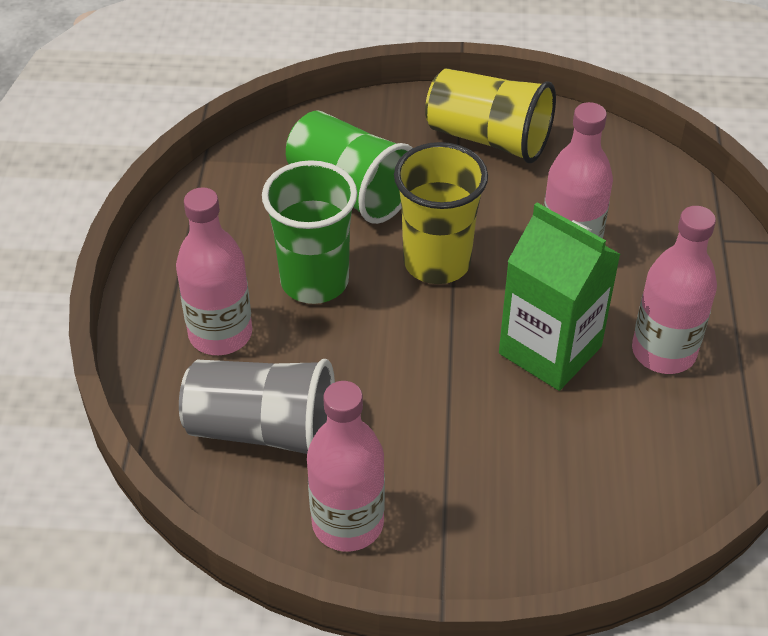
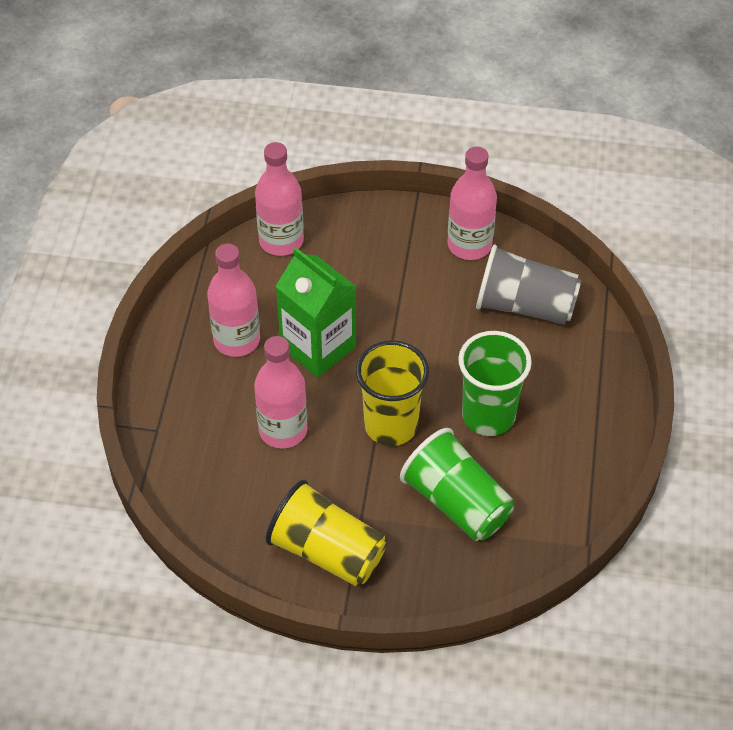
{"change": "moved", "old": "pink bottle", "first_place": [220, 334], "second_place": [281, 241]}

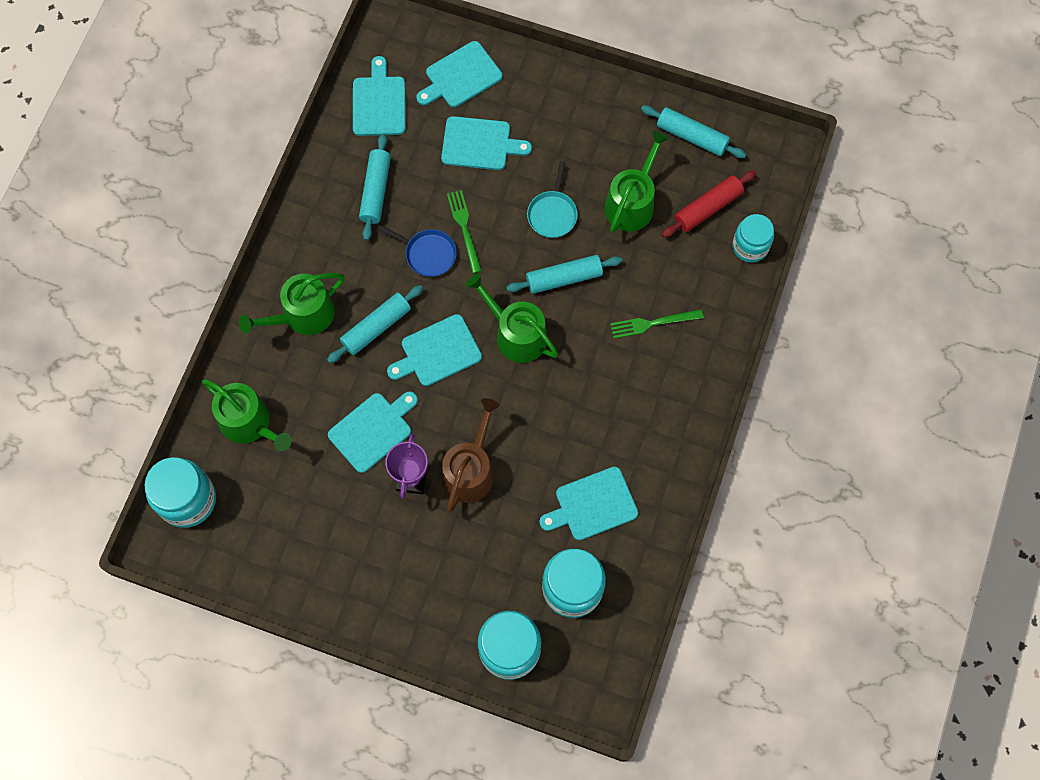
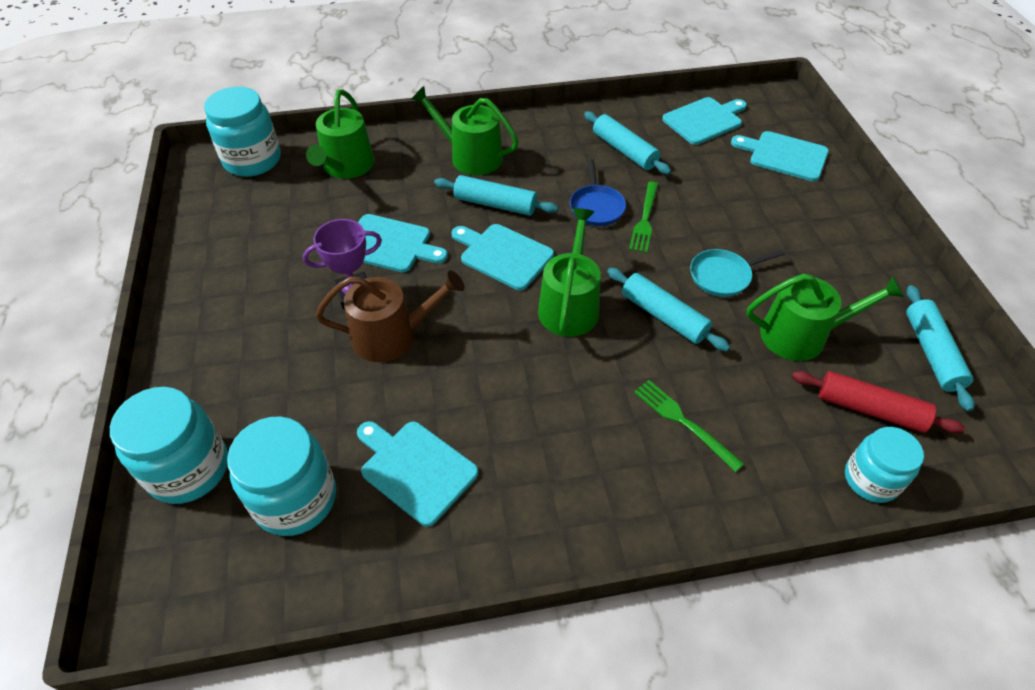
{"change": "turned", "old": "turquoise rolling pin", "first_place": [376, 191], "second_place": [624, 151], "degrees": 75}
{"change": "removed", "old": "turquoise cutting board", "first_place": [480, 144]}
{"change": "turned", "old": "green fork", "first_place": [464, 228], "second_place": [644, 219], "degrees": 150}

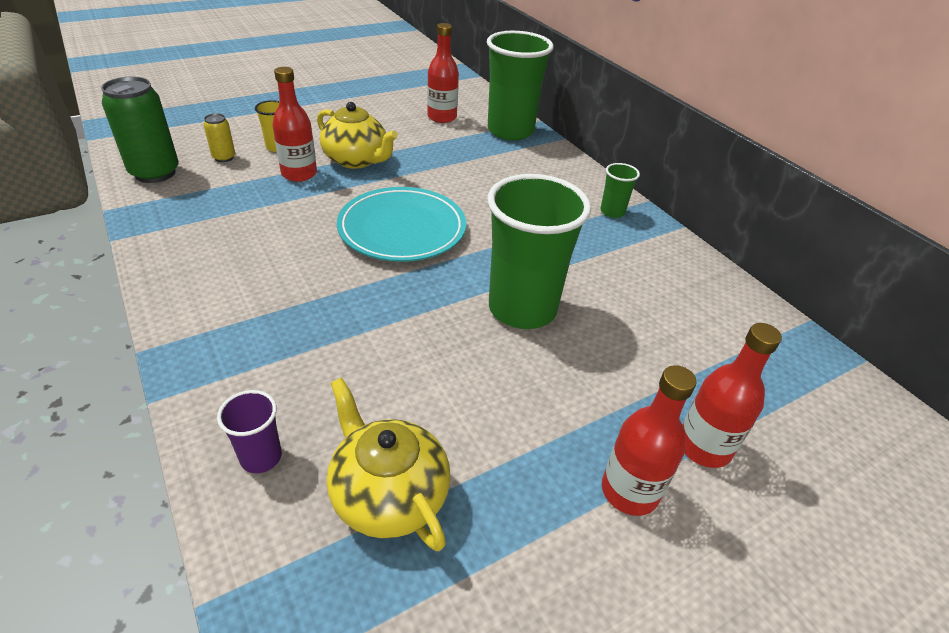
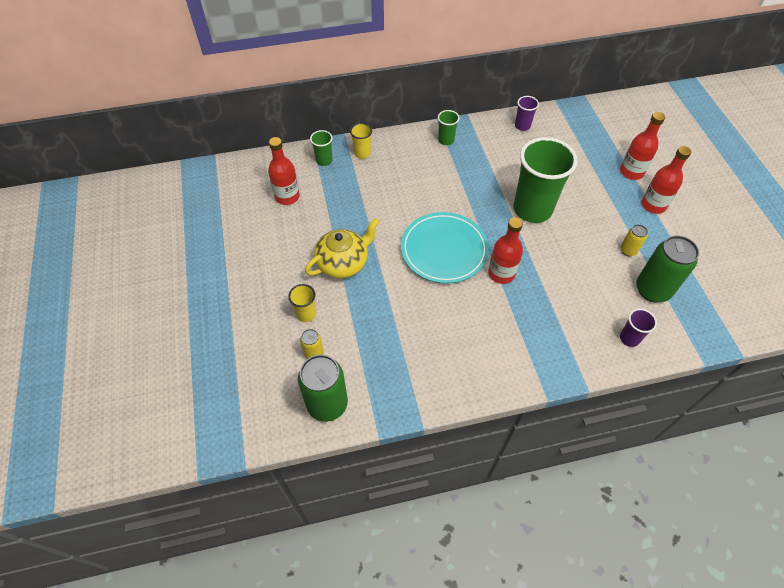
{"change": "moved", "old": "red bottle", "first_place": [299, 174], "second_place": [501, 273]}
{"change": "replaced", "old": "yellow teapot", "new": "green can", "first_place": [388, 495], "second_place": [652, 290]}
{"change": "resized", "old": "green cup", "first_place": [510, 131], "second_place": [324, 160], "factor": 0.45}
{"change": "added", "new": "yellow cup", "second_place": [362, 153]}
{"change": "added", "new": "purple cup", "second_place": [522, 126]}
{"change": "added", "new": "yellow can", "second_place": [628, 250]}

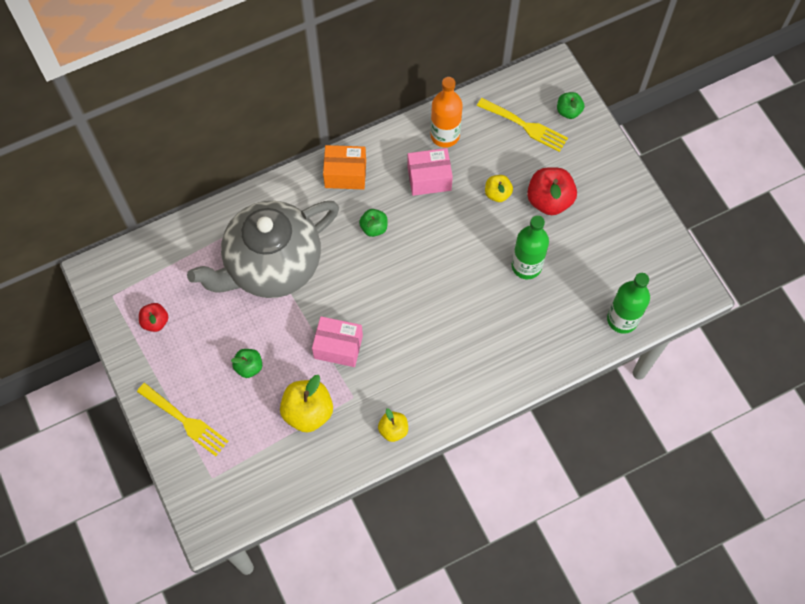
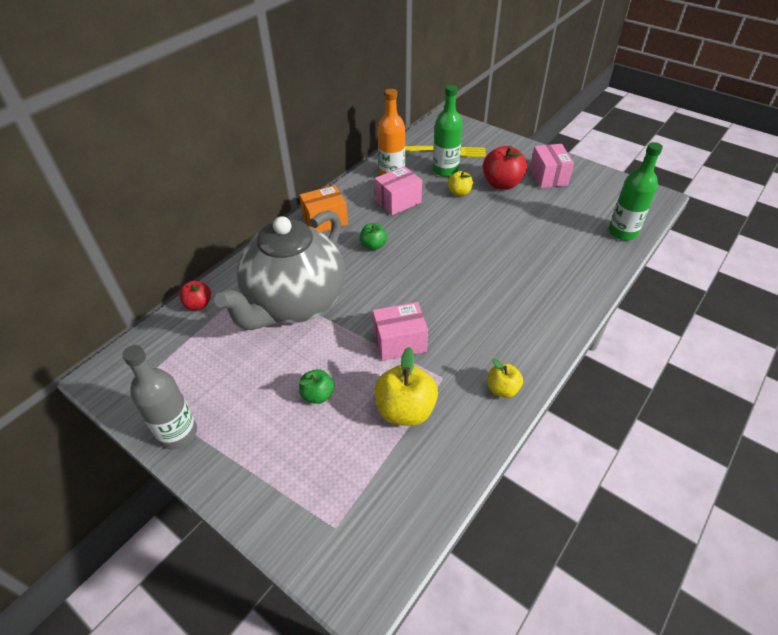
{"change": "removed", "old": "yellow fork", "first_place": [185, 421]}
{"change": "moved", "old": "red apple", "first_place": [155, 322], "second_place": [198, 304]}
{"change": "moved", "old": "green bottle", "first_place": [526, 266], "second_place": [445, 170]}
{"change": "removed", "old": "green apple", "first_place": [568, 111]}
{"change": "added", "new": "grey bottle", "second_place": [178, 433]}
{"change": "added", "new": "pink box", "second_place": [548, 176]}

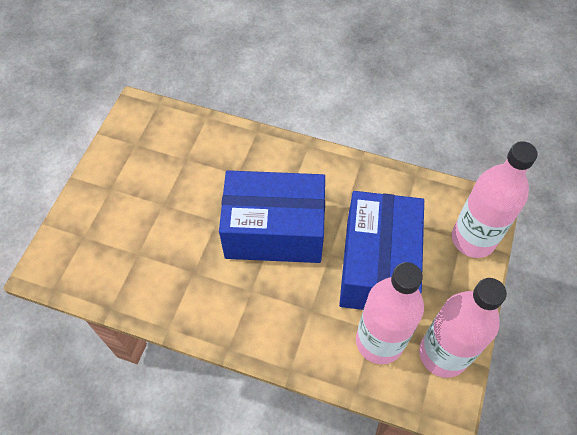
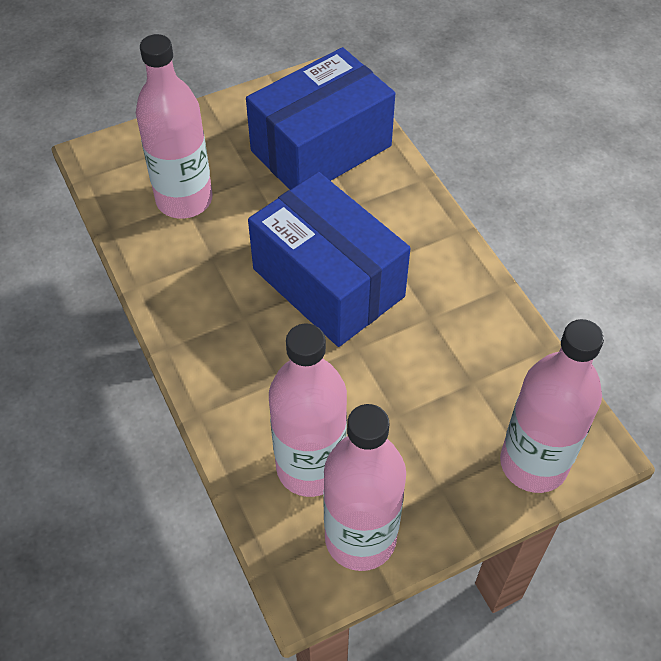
{"change": "moved", "old": "blue box", "first_place": [377, 266], "second_place": [321, 148]}
{"change": "added", "new": "pink bottle", "second_place": [184, 200]}

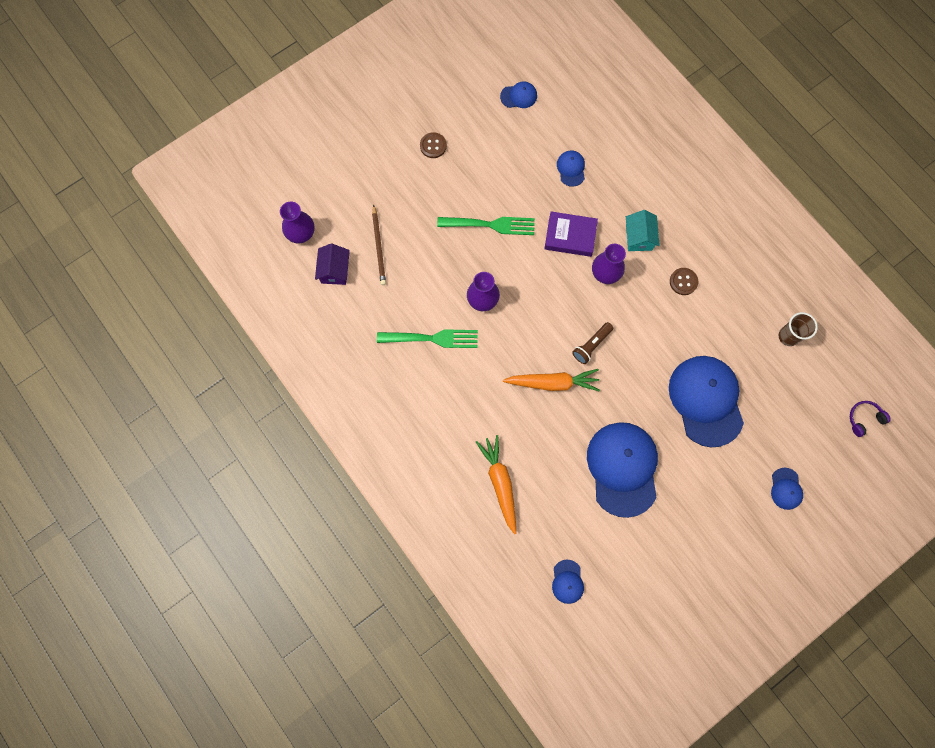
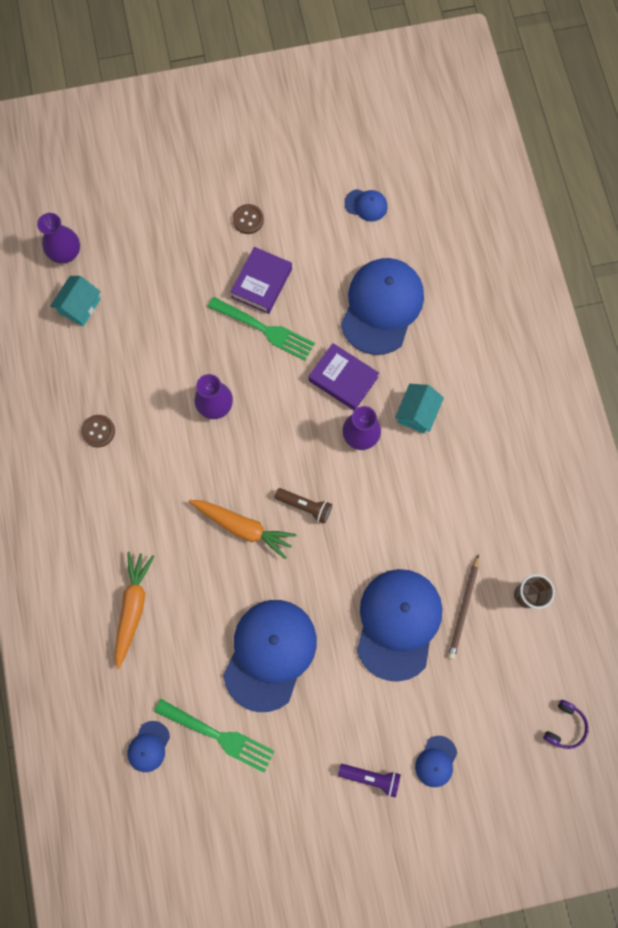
{"change": "recoloured", "old": "purple house", "new": "turquoise house", "first_place": [335, 270], "second_place": [80, 306]}
{"change": "moved", "old": "brown pencil", "first_place": [379, 247], "second_place": [463, 608]}
{"change": "moved", "old": "green fork", "first_place": [432, 338], "second_place": [219, 736]}
{"change": "resized", "old": "blue cap", "first_place": [571, 169], "second_place": [382, 307], "factor": 2.28}
{"change": "turned", "old": "brown flashlight", "first_place": [591, 345], "second_place": [305, 506], "degrees": -135}
{"change": "moved", "old": "brown button", "first_place": [683, 282], "second_place": [98, 431]}
{"change": "turned", "old": "purple headphones", "first_place": [864, 418], "second_place": [564, 726], "degrees": 120}
{"change": "added", "new": "purple book", "second_place": [261, 283]}
{"change": "added", "new": "purple flashlight", "second_place": [371, 777]}

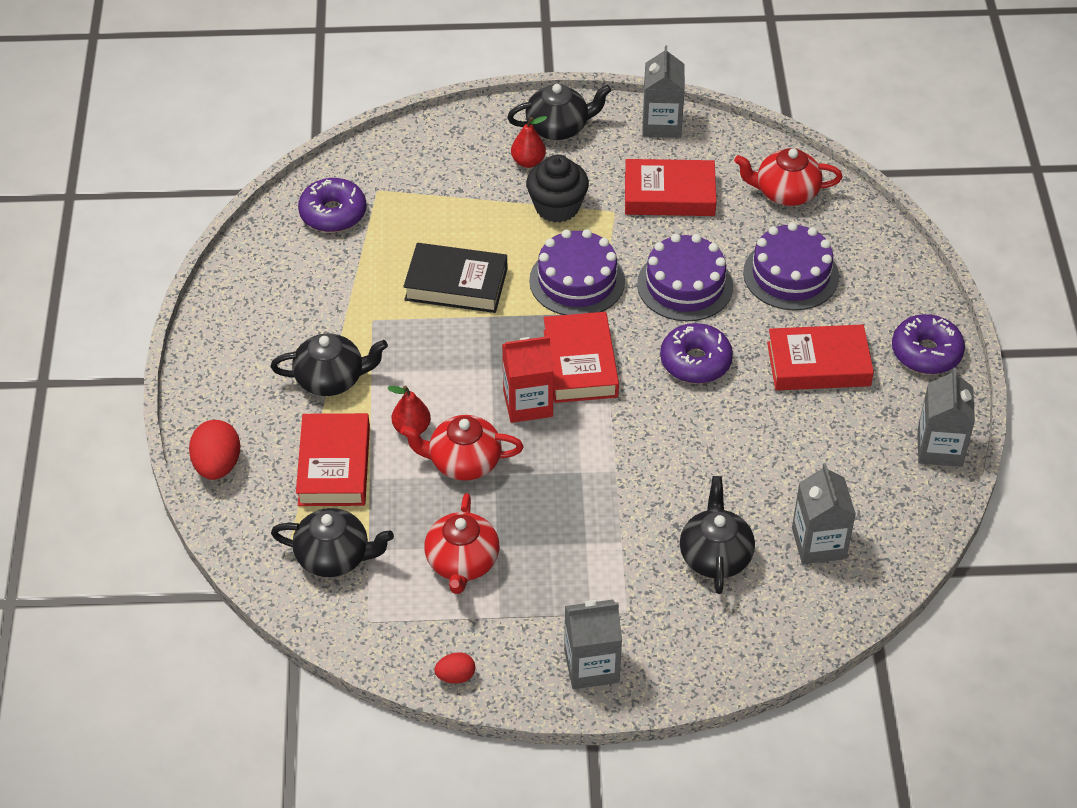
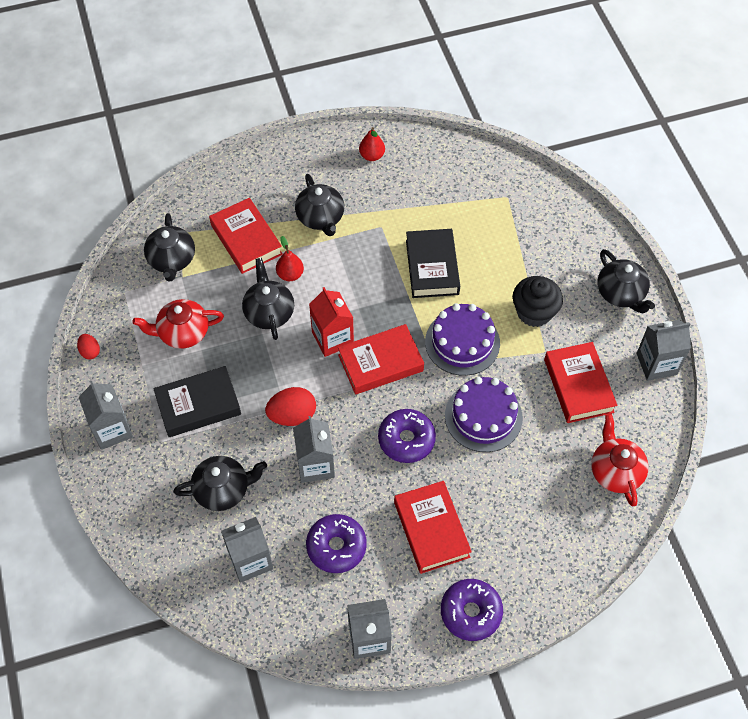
{"change": "moved", "old": "red egg", "first_place": [217, 465], "second_place": [292, 415]}
{"change": "turned", "old": "red book", "first_place": [334, 466], "second_place": [246, 239], "degrees": 75}
{"change": "moved", "old": "purple donut", "first_place": [333, 213], "second_place": [336, 547]}
{"change": "recoloured", "old": "red teapot", "new": "black teapot", "first_place": [463, 462], "second_place": [269, 312]}
{"change": "moved", "old": "red pear", "first_place": [528, 162], "second_place": [372, 156]}
{"change": "removed", "old": "purple cake", "first_place": [791, 274]}
{"change": "added", "new": "black book", "second_place": [198, 405]}
{"change": "added", "new": "grey carton", "second_place": [315, 465]}

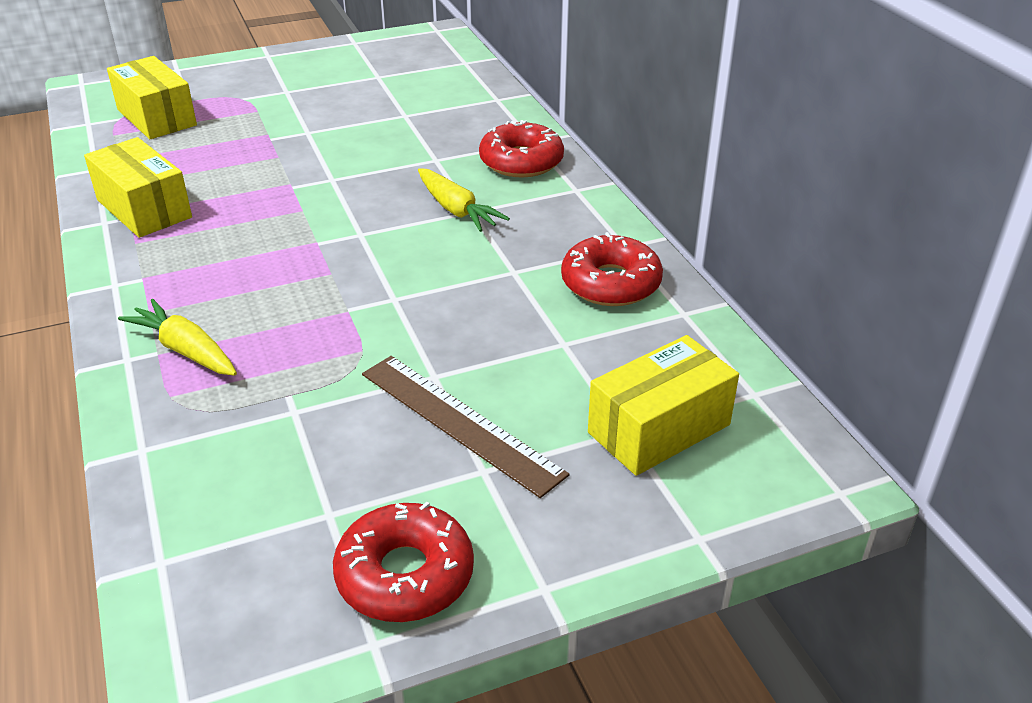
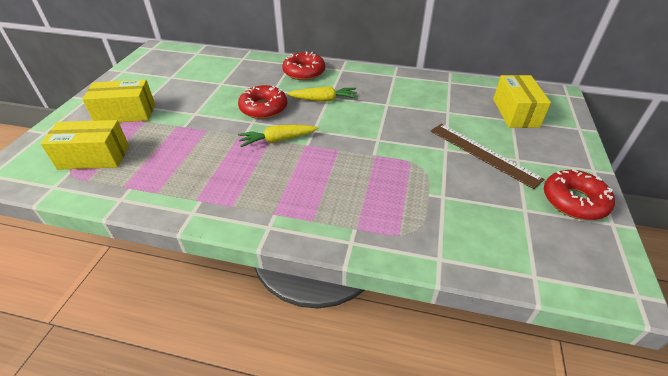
{"change": "moved", "old": "yellow box", "first_place": [144, 209], "second_place": [125, 113]}
{"change": "moved", "old": "yellow carrot", "first_place": [186, 350], "second_place": [278, 140]}
{"change": "turned", "old": "brown ruler", "first_place": [459, 423], "second_place": [483, 154], "degrees": 60}
{"change": "moved", "old": "red donut", "first_place": [610, 283], "second_place": [263, 108]}

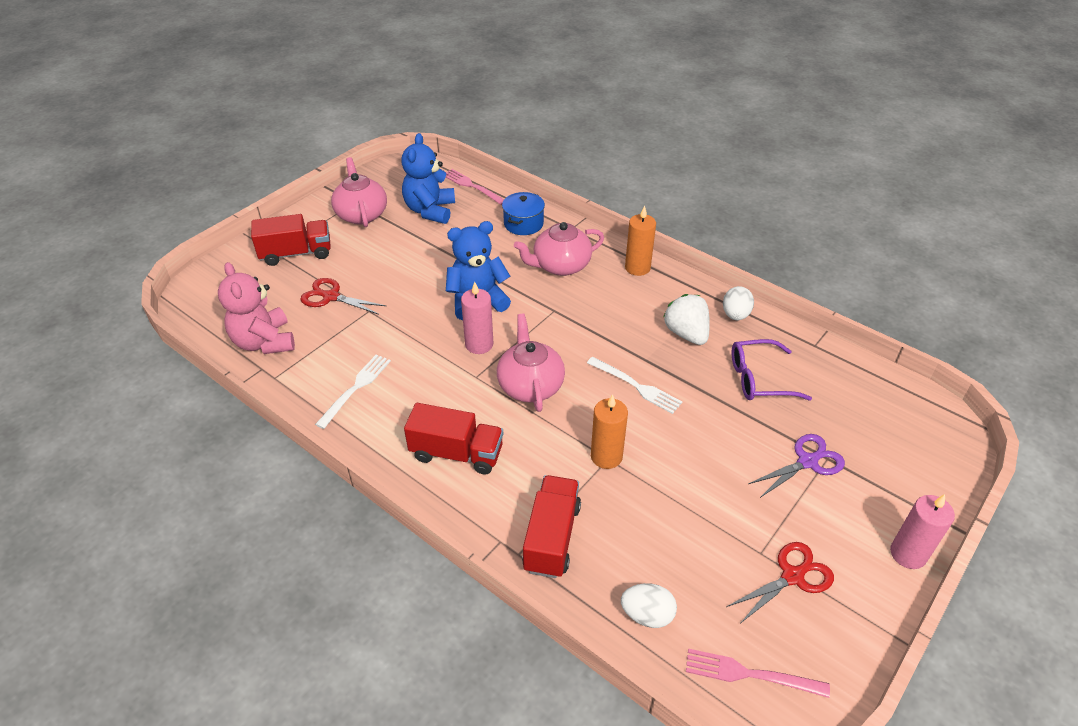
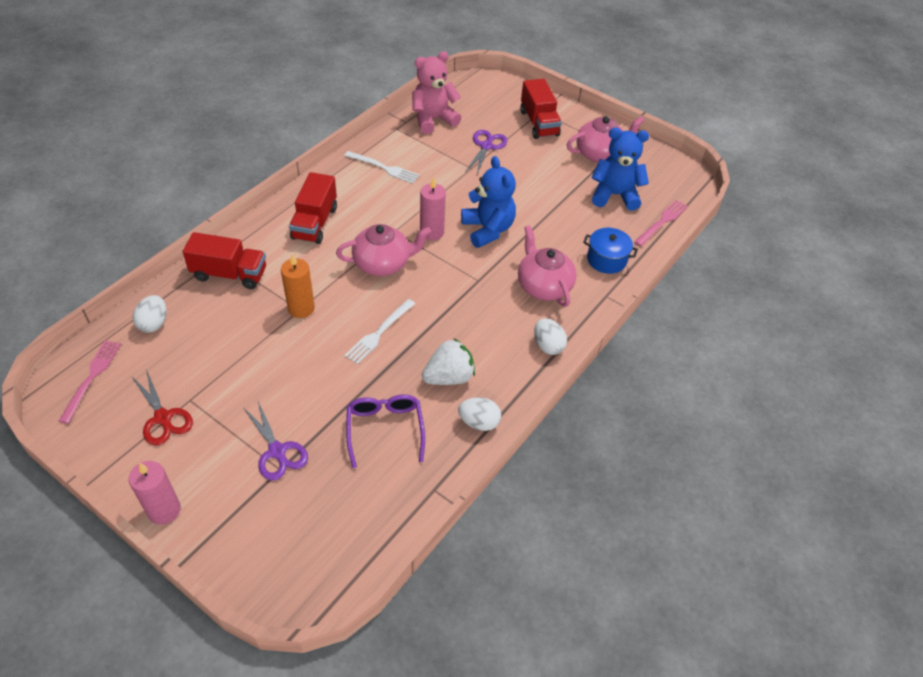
{"change": "recoloured", "old": "red scissors", "new": "purple scissors", "first_place": [330, 297], "second_place": [486, 146]}
{"change": "replaced", "old": "orange candle", "new": "white egg", "first_place": [637, 268], "second_place": [548, 346]}

